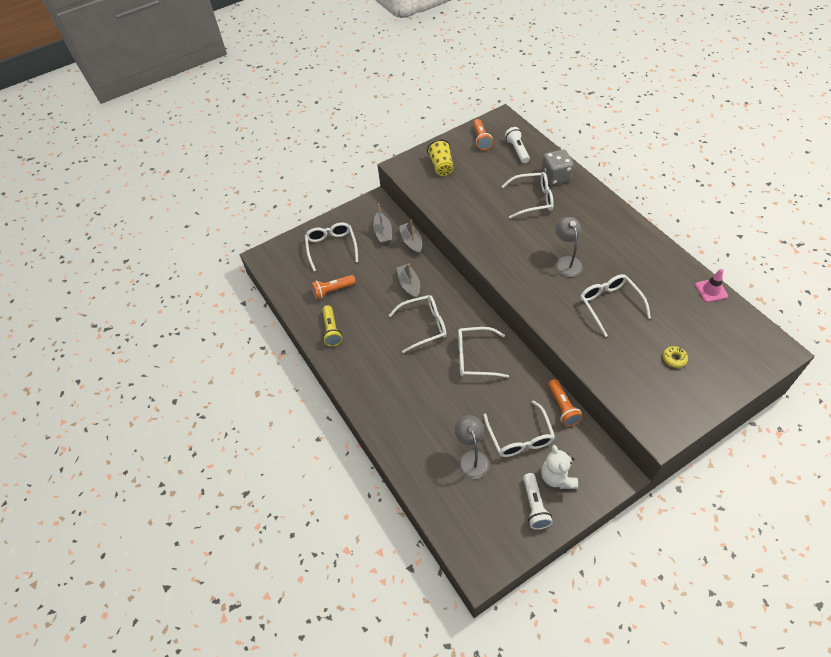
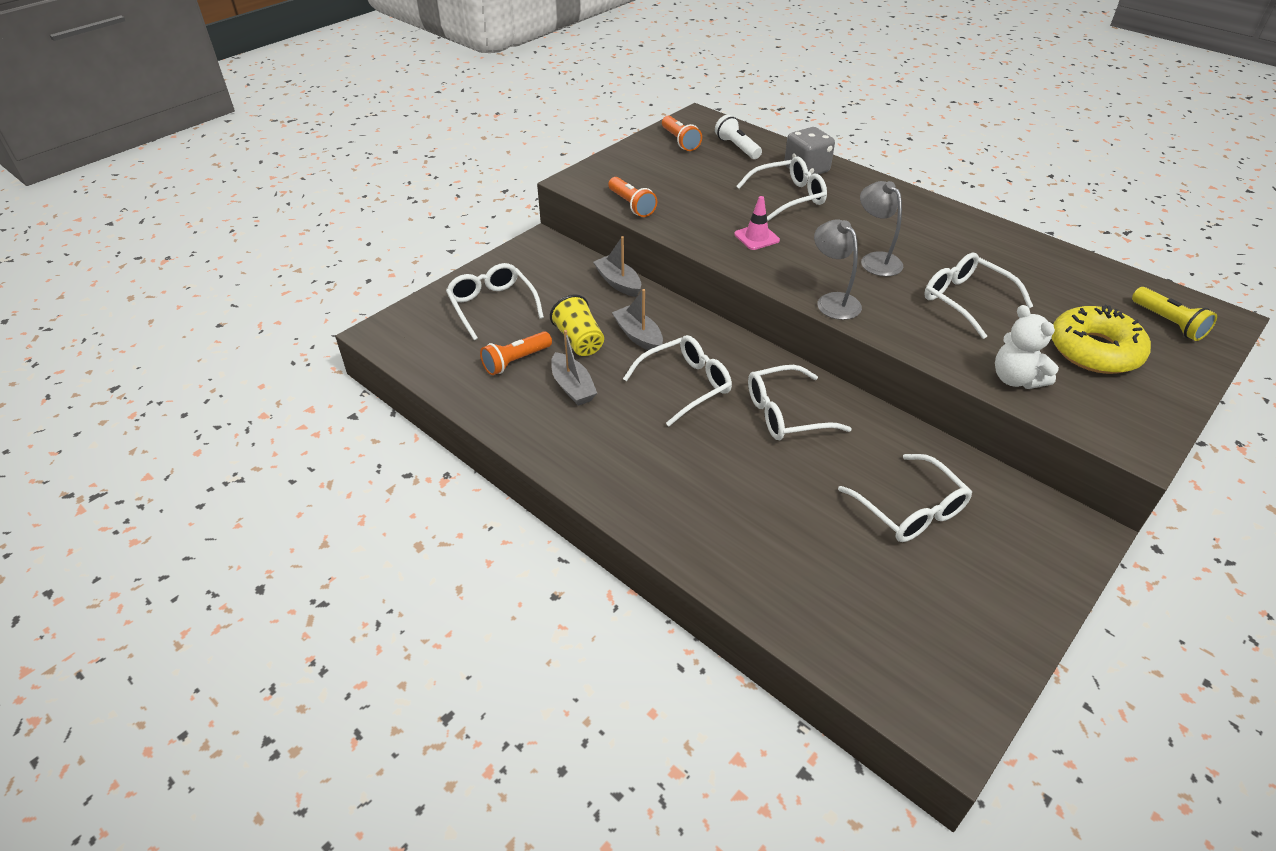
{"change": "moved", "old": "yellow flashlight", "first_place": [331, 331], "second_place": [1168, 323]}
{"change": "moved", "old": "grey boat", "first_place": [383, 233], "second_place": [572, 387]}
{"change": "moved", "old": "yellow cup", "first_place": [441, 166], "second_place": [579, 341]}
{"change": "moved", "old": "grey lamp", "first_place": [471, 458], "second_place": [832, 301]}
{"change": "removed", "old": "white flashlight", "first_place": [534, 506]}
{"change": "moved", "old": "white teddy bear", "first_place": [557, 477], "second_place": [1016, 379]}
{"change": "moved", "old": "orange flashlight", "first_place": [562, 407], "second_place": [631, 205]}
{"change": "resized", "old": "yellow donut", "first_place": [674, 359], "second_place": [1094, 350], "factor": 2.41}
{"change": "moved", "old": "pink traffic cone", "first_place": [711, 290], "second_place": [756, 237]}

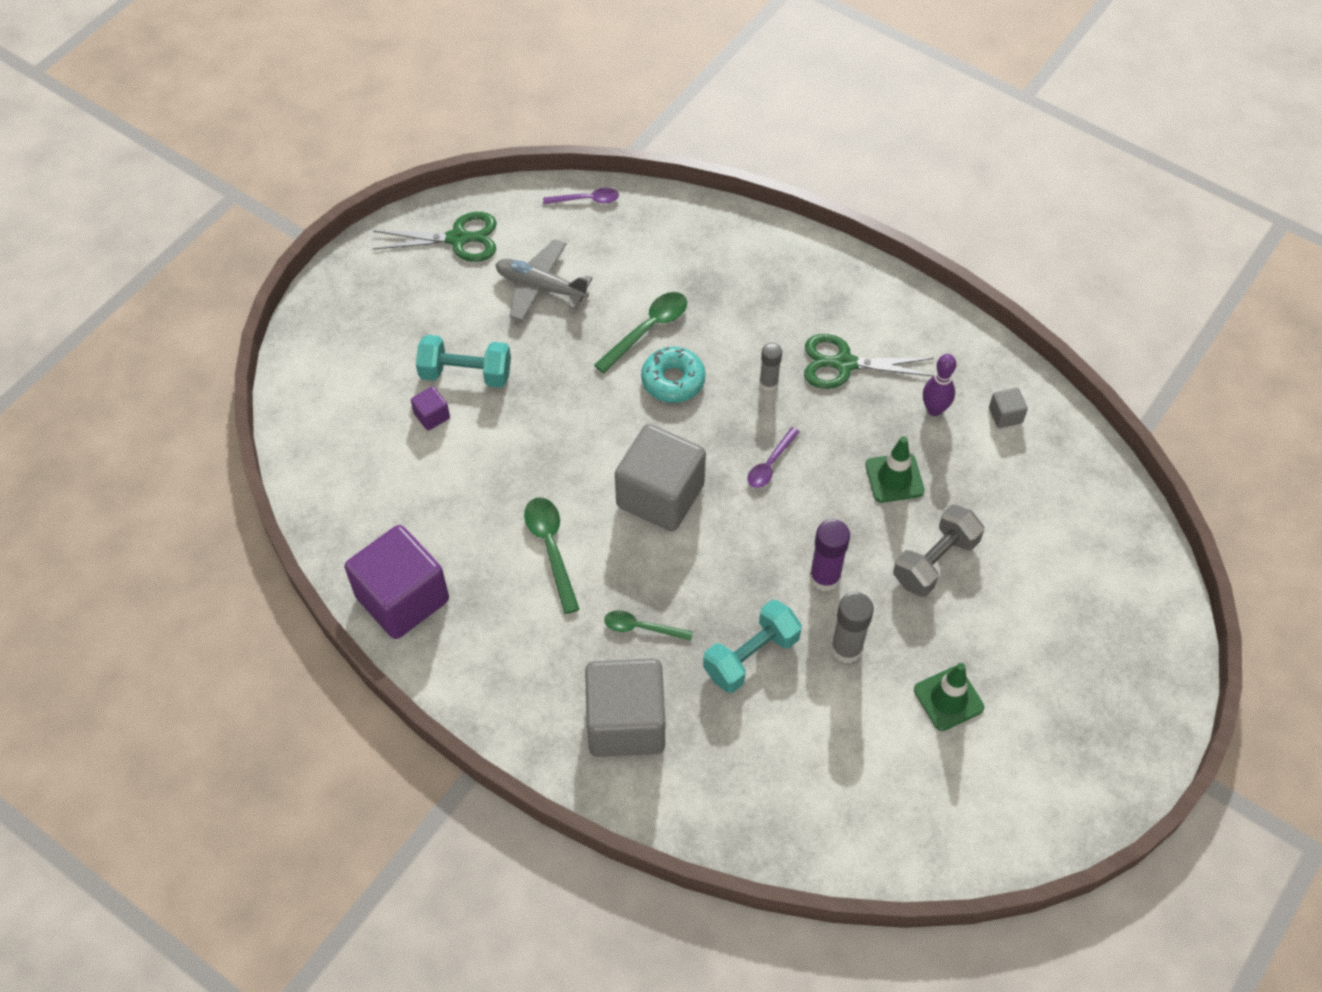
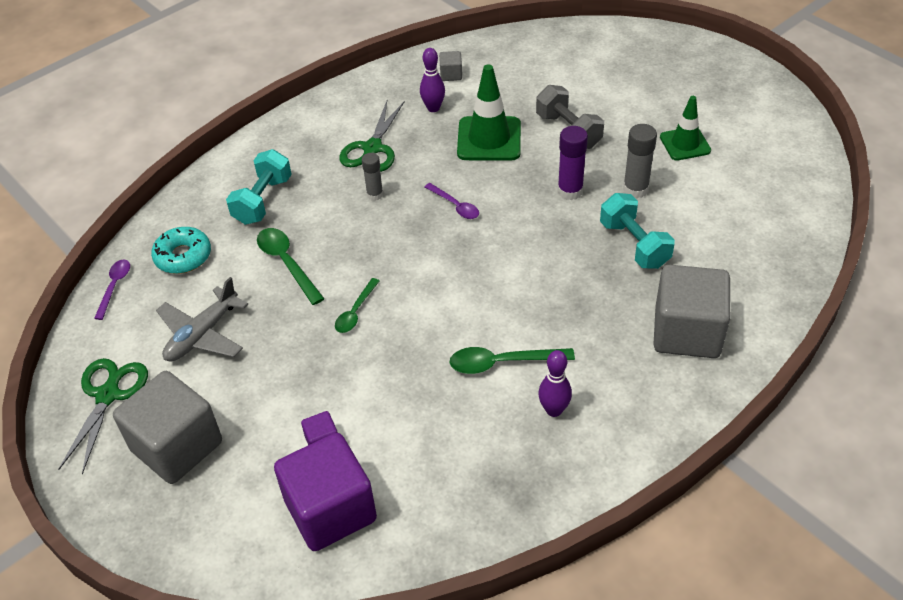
{"change": "moved", "old": "purple cube", "first_place": [402, 598], "second_place": [330, 510]}
{"change": "moved", "old": "turquoise dumbbell", "first_place": [466, 374], "second_place": [263, 200]}
{"change": "moved", "old": "green spoon", "first_place": [641, 628], "second_place": [355, 312]}
{"change": "moved", "old": "grey cube", "first_place": [660, 495], "second_place": [177, 446]}
{"change": "moved", "old": "turquoise donut", "first_place": [673, 380], "second_place": [183, 256]}
{"change": "resized", "old": "green traffic cone", "first_place": [894, 478], "second_place": [489, 139], "factor": 1.53}
{"change": "added", "new": "purple bowling pin", "second_place": [554, 410]}

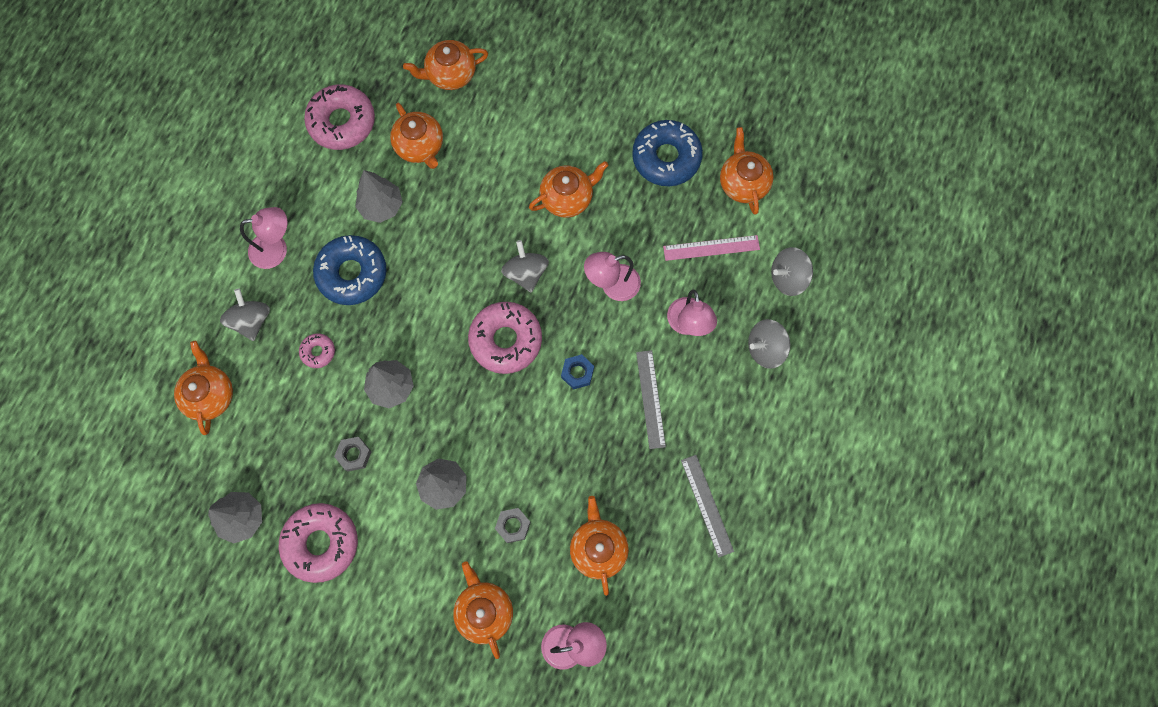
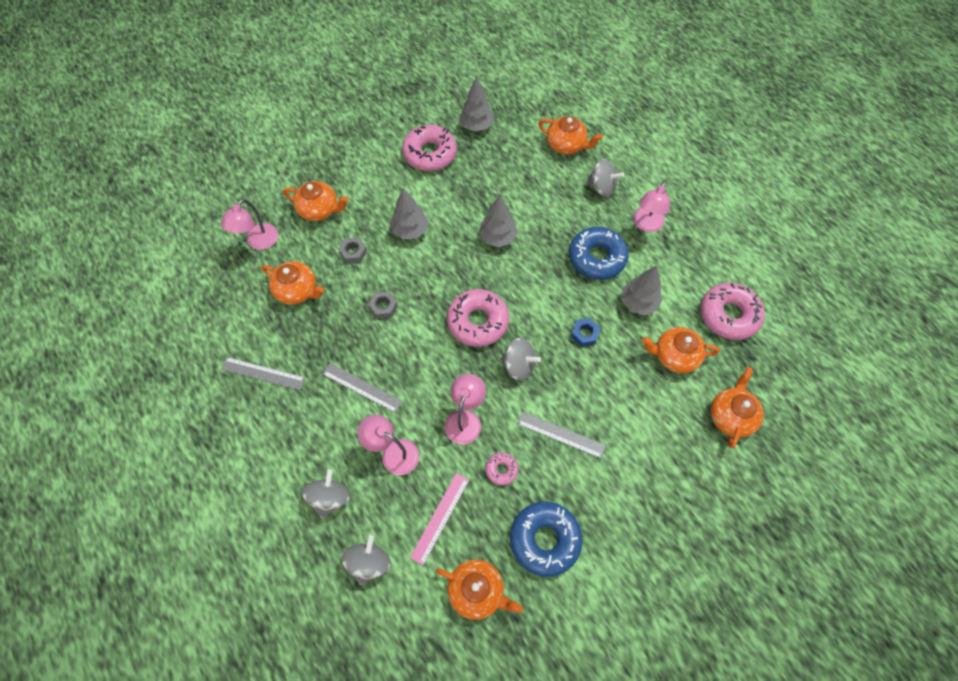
{"change": "moved", "old": "pink donut", "first_place": [318, 352], "second_place": [501, 469]}
{"change": "moved", "old": "grey nut", "first_place": [354, 455], "second_place": [383, 307]}
{"change": "replaced", "old": "orange teapot", "new": "grey ruler", "first_place": [567, 198], "second_place": [560, 434]}
{"change": "moved", "old": "blue nut", "first_place": [577, 373], "second_place": [584, 334]}

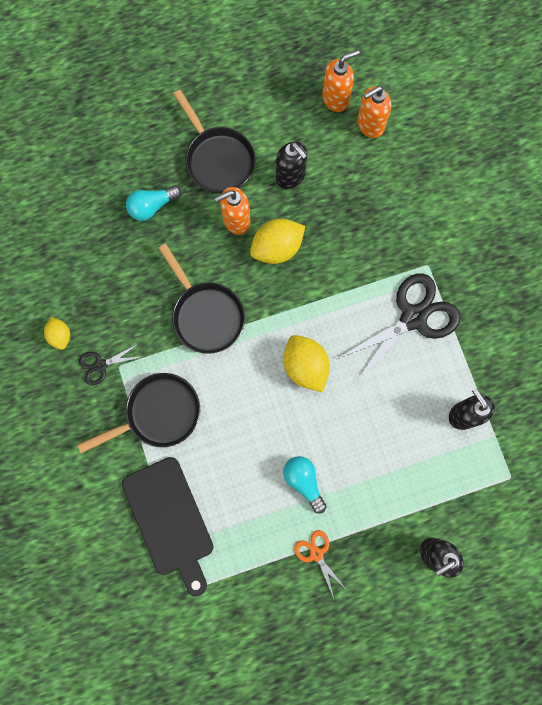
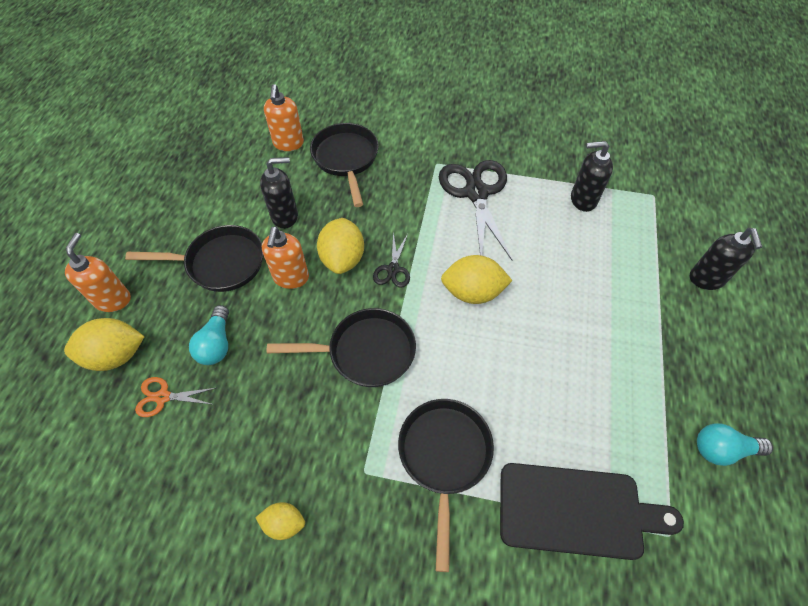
{"change": "moved", "old": "black scissors", "first_place": [101, 365], "second_place": [393, 269]}
{"change": "moved", "old": "turquoise light bulb", "first_place": [303, 481], "second_place": [722, 449]}
{"change": "moved", "old": "orange scissors", "first_place": [316, 554], "second_place": [163, 397]}
{"change": "moved", "old": "orange soap dispenser", "first_place": [336, 99], "second_place": [113, 300]}
{"change": "added", "new": "yellow lemon", "second_place": [116, 355]}
{"change": "added", "new": "black pan", "second_place": [346, 159]}

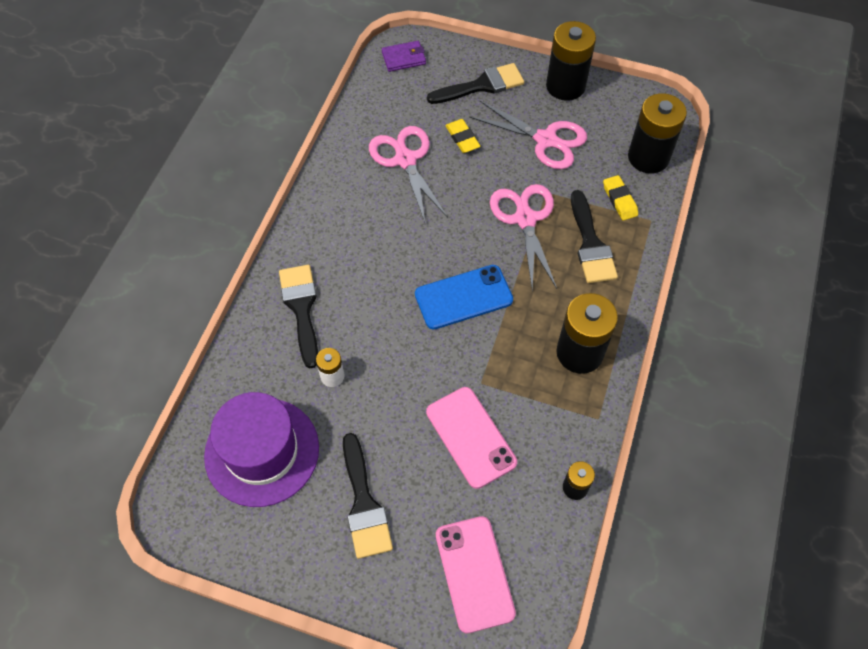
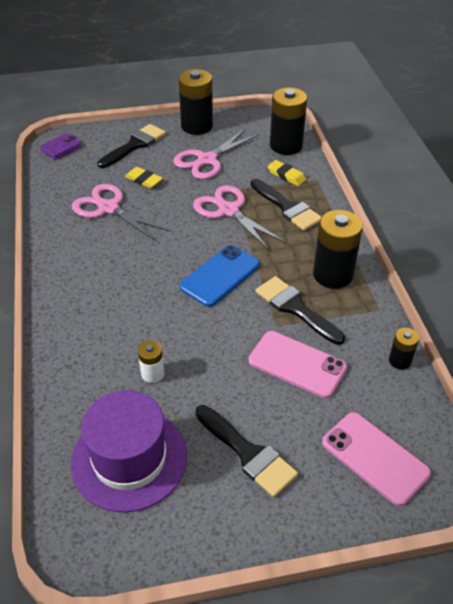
{"change": "moved", "old": "black brush", "first_place": [301, 308], "second_place": [295, 308]}
{"change": "turned", "old": "pink scissors", "first_place": [546, 140], "second_place": [207, 160], "degrees": 135}

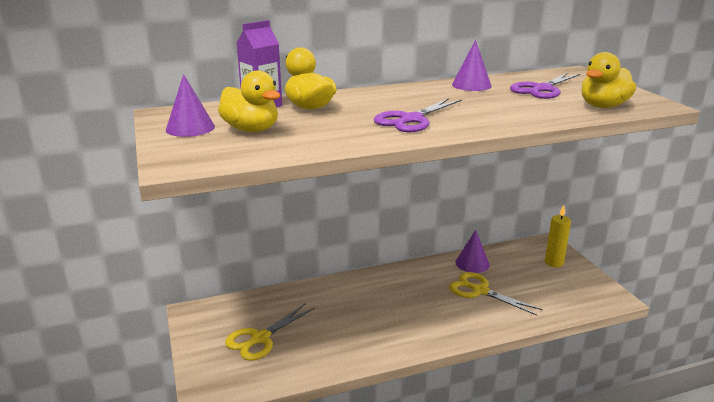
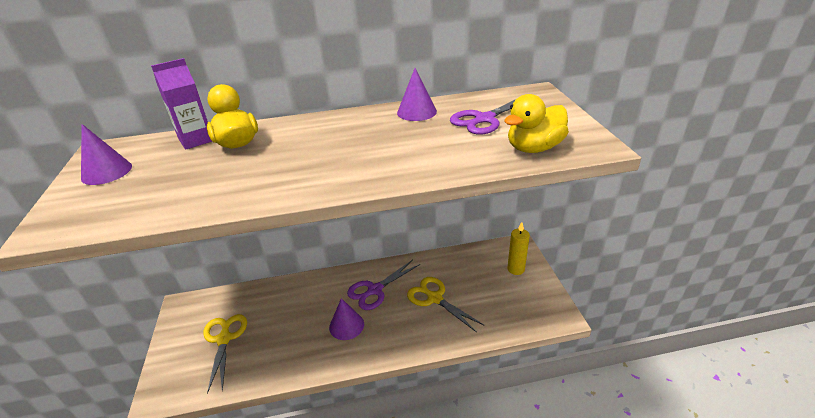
{"change": "removed", "old": "yellow duck", "first_place": [251, 129]}
{"change": "turned", "old": "yellow scissors", "first_place": [260, 338], "second_place": [224, 339], "degrees": 120}
{"change": "moved", "old": "purple scissors", "first_place": [411, 120], "second_place": [375, 290]}
{"change": "moved", "old": "purple cone", "first_place": [472, 263], "second_place": [346, 325]}

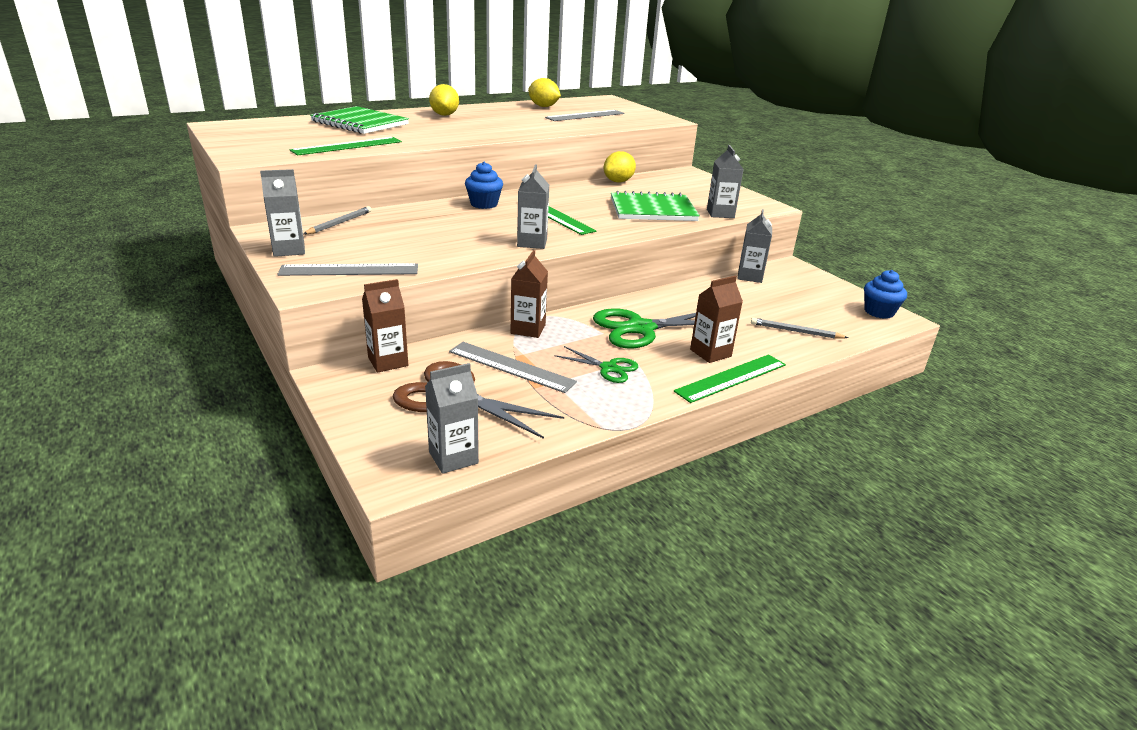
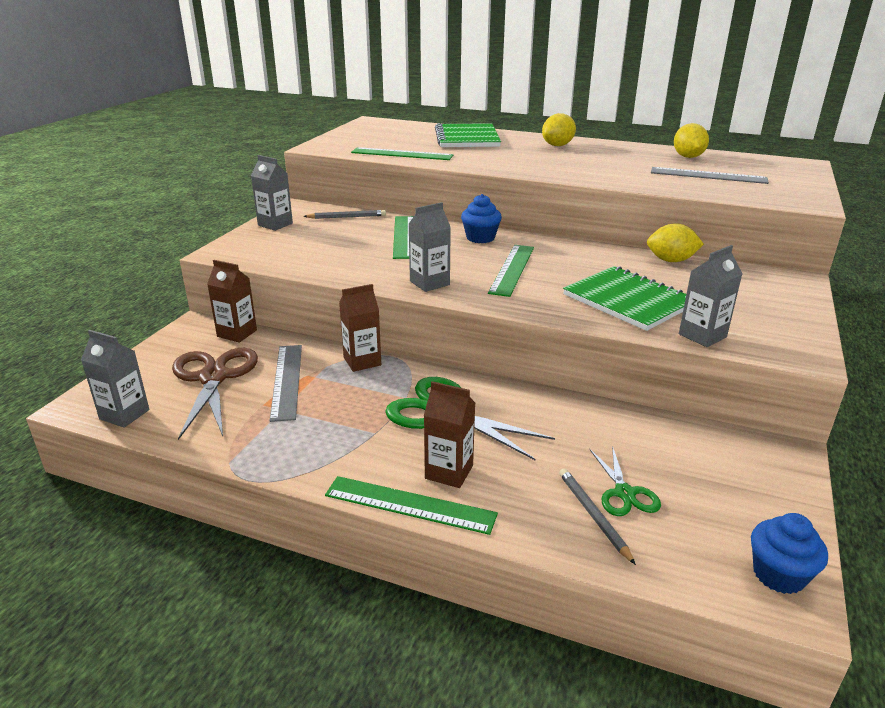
{"change": "removed", "old": "grey ruler", "first_place": [349, 270]}
{"change": "moved", "old": "green scissors", "first_place": [608, 368], "second_place": [624, 493]}
{"change": "removed", "old": "grey carton", "first_place": [750, 276]}
{"change": "added", "new": "green ruler", "second_place": [404, 236]}

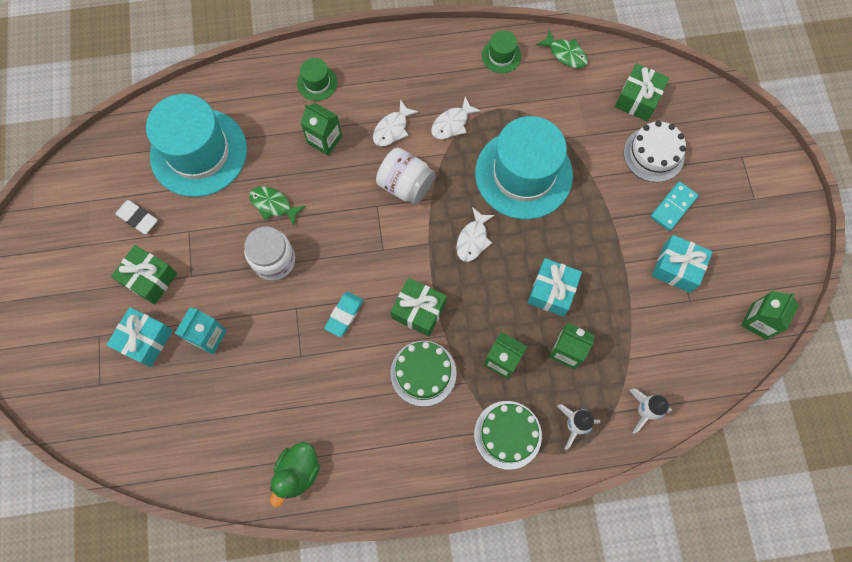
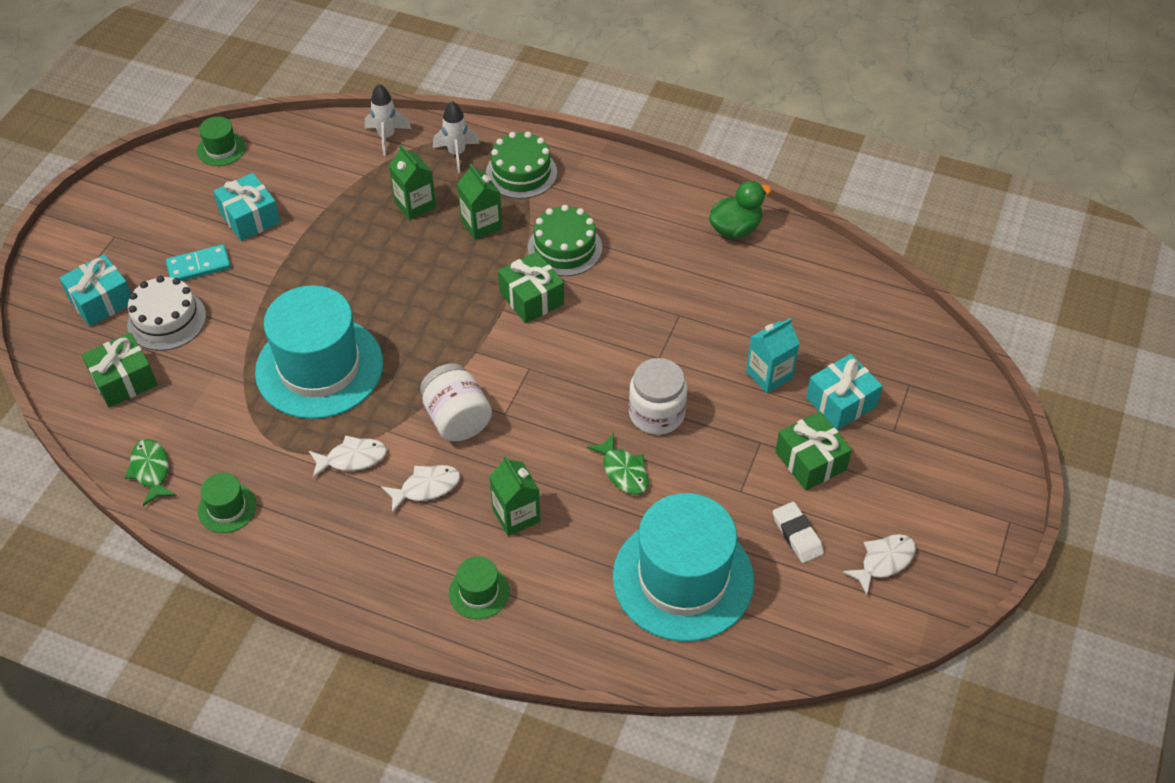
{"change": "removed", "old": "turquoise eraser", "first_place": [344, 315]}
{"change": "moved", "old": "white fish", "first_place": [473, 239], "second_place": [884, 561]}
{"change": "moved", "old": "turquoise gift", "first_place": [552, 291], "second_place": [101, 301]}
{"change": "replaced", "old": "green carton", "new": "green hat", "first_place": [758, 321], "second_place": [221, 149]}

